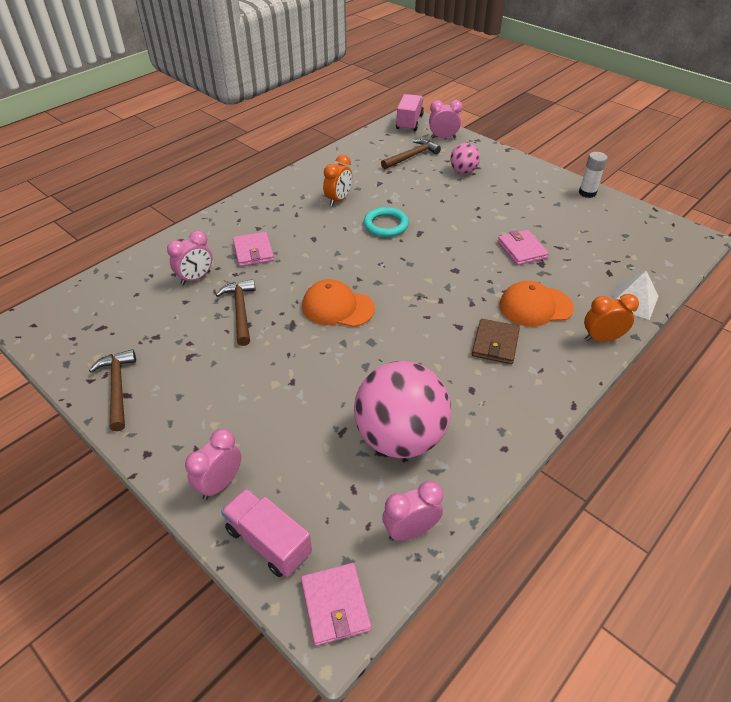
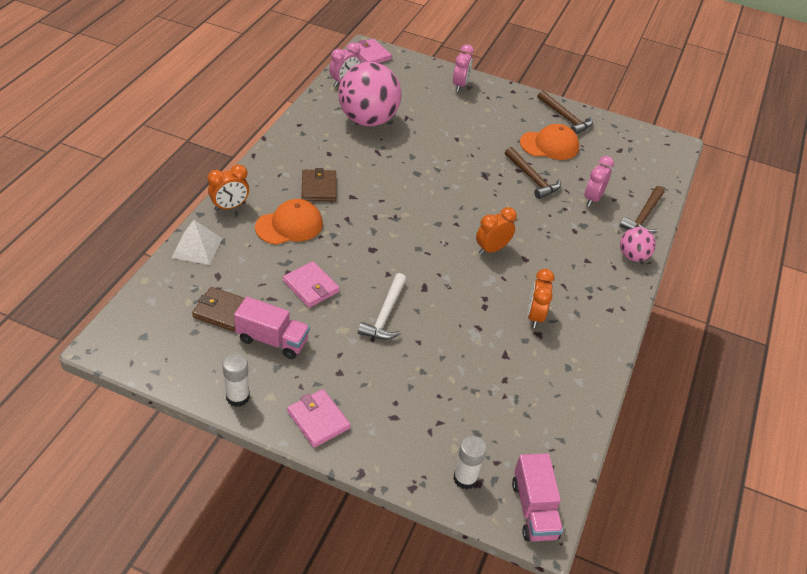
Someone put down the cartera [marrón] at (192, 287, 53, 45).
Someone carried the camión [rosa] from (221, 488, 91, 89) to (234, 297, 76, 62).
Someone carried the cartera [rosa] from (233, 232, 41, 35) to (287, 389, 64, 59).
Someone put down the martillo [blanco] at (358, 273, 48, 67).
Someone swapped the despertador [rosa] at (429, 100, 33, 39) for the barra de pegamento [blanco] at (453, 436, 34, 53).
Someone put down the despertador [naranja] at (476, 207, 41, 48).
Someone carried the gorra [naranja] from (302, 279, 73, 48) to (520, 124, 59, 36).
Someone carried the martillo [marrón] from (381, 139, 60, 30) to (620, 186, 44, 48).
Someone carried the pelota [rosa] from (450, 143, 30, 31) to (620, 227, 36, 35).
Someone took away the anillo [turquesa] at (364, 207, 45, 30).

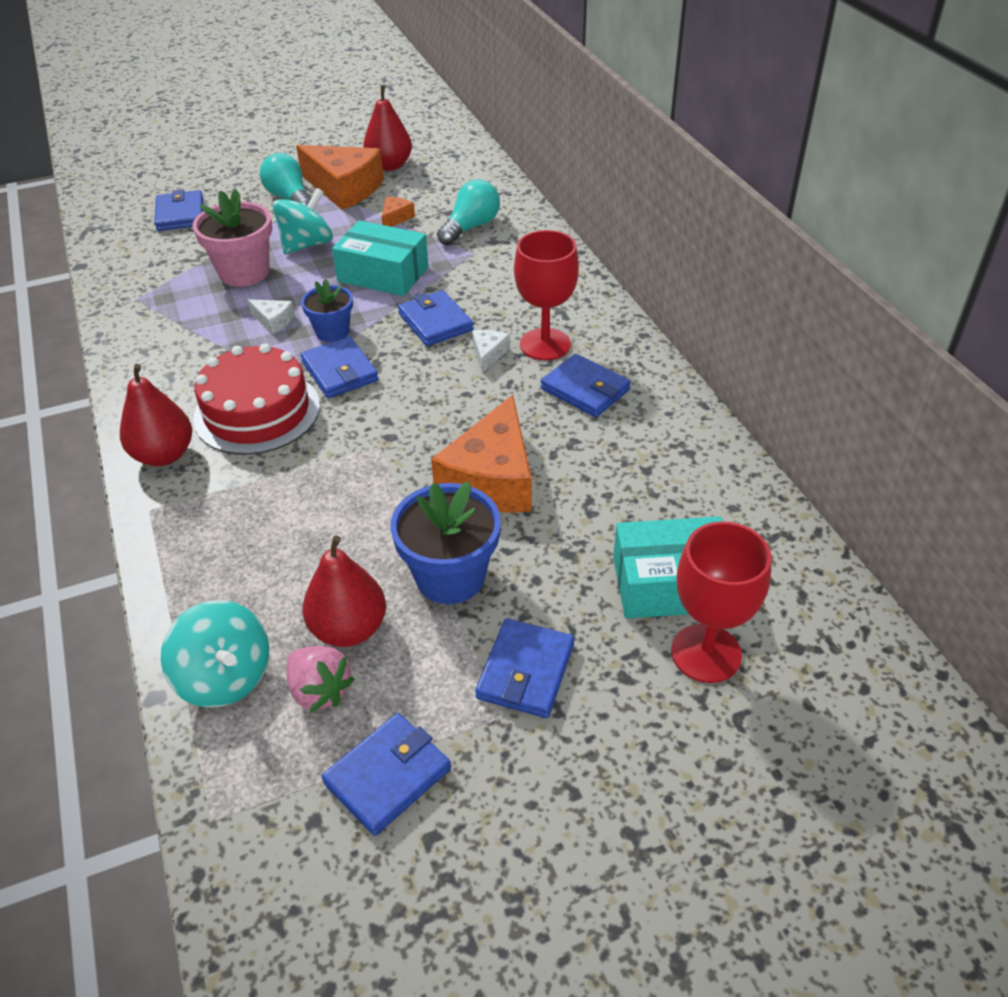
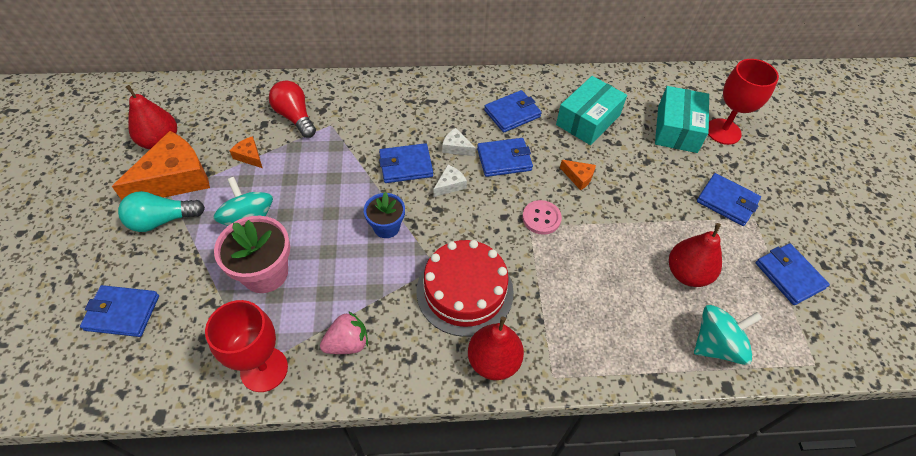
Someone carried the copa [rojo] from (514, 230, 65, 130) to (205, 300, 83, 92).
Someone repainted the bombilla [turquesa] at (437, 180, 63, 66), which became the bombilla [rojo] at (269, 81, 47, 57).
Someone carried the fresa [rosa] from (286, 646, 68, 66) to (320, 311, 48, 43).
Someone carried the queso [blanco] from (248, 299, 47, 35) to (434, 165, 33, 32).
Someone carried the cartera [azul] from (300, 337, 79, 61) to (477, 138, 56, 39).
Someone put down the botón [rosa] at (522, 200, 40, 35).
Someone carried the caja [turquesa] from (332, 220, 97, 76) to (556, 76, 71, 69).
Someone scaled the queso [naranja] at (431, 395, 101, 118) by 0.44.
Someone took away the maceta [azul] at (390, 482, 111, 122).

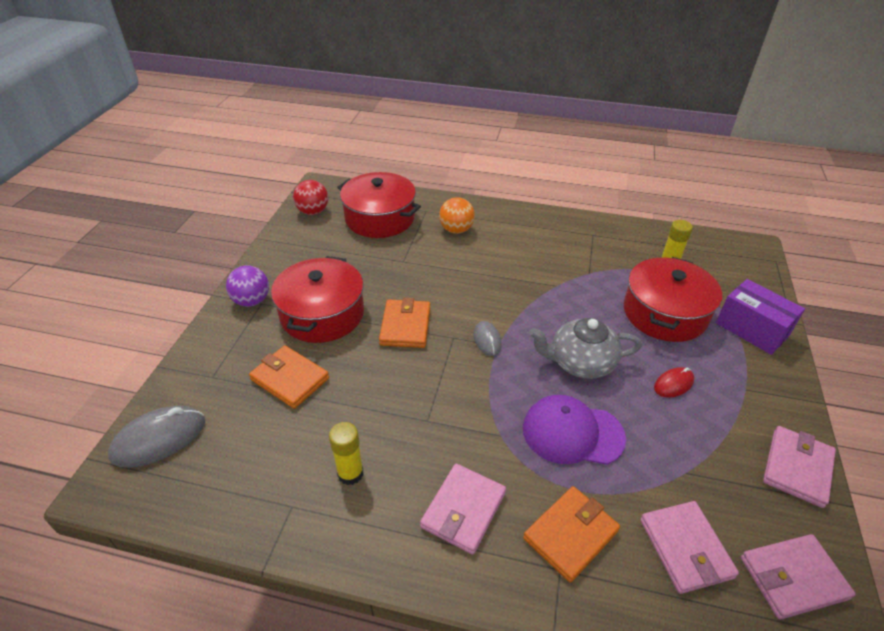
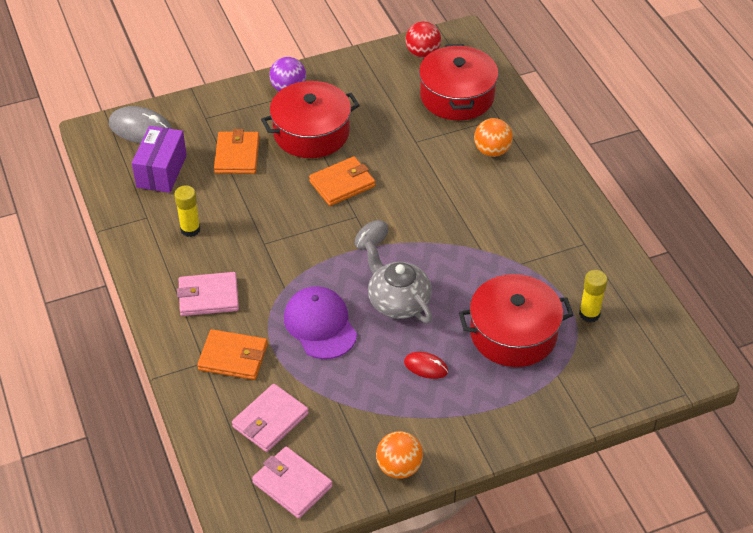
Someone carried the caja [morado] from (716, 279, 89, 76) to (132, 126, 55, 67).
Someone swapped the cartera [rosa] at (763, 426, 73, 82) for the pelota [naranja] at (376, 431, 47, 48).

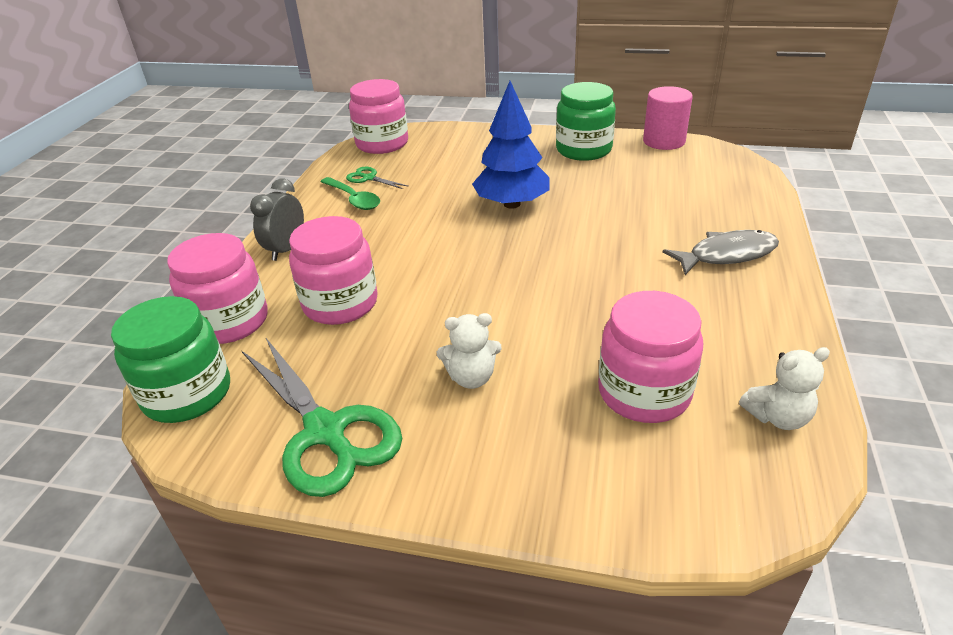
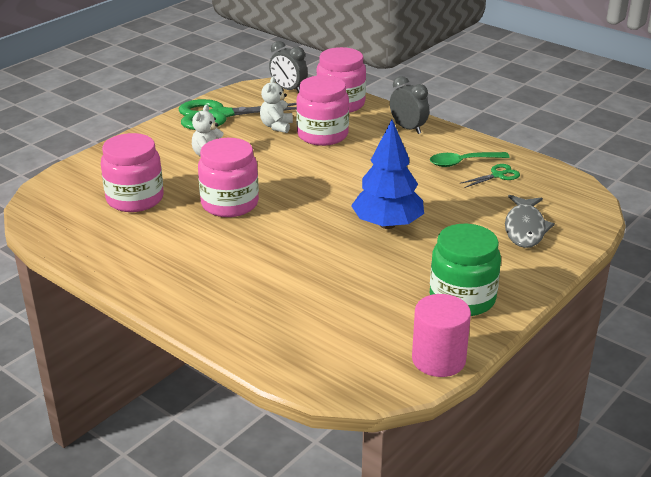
Someone carried the tarro [rosa] from (349, 79, 59, 75) to (198, 138, 61, 79).
Someone carried the osito [blanco] from (739, 347, 91, 83) to (260, 77, 33, 56).
Someone swapped the tarro [verde] at (111, 296, 119, 127) for the despertador [gris] at (269, 41, 39, 52).
Someone carried the pez [gris] from (663, 230, 116, 45) to (505, 195, 50, 53).

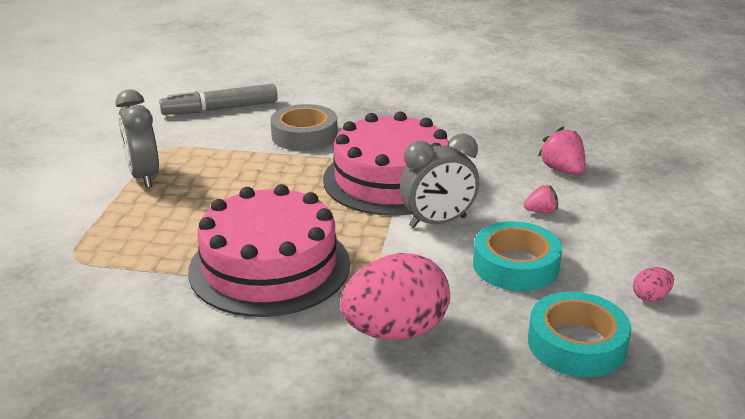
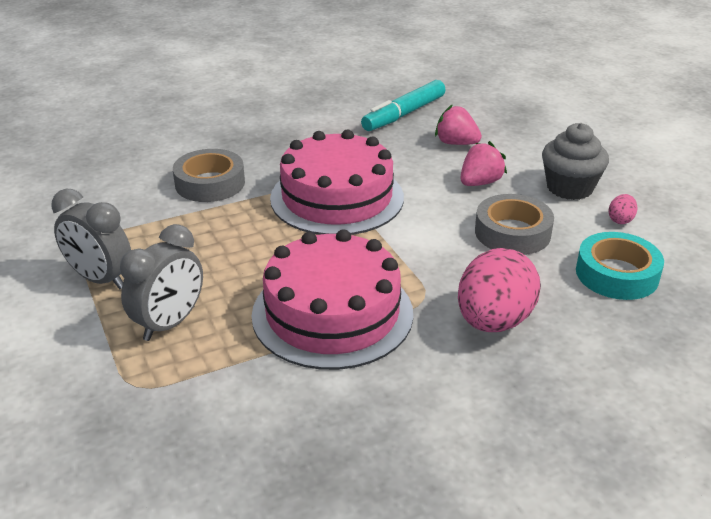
Someone carried the despertador [gris] from (400, 134, 79, 94) to (120, 224, 83, 117).
Someone put down the rotulador [turquesa] at (361, 80, 85, 51).
Someone scaled the fresa [rosa] at (524, 185, 34, 29) by 1.63.
Someone repainted the cinta adhesiva [turquesa] at (473, 221, 89, 70), which became the cinta adhesiva [gris] at (475, 194, 79, 61).
Someone put down the magdalena [gris] at (542, 123, 67, 77).
Someone took away the rotulador [gris] at (159, 84, 119, 31).

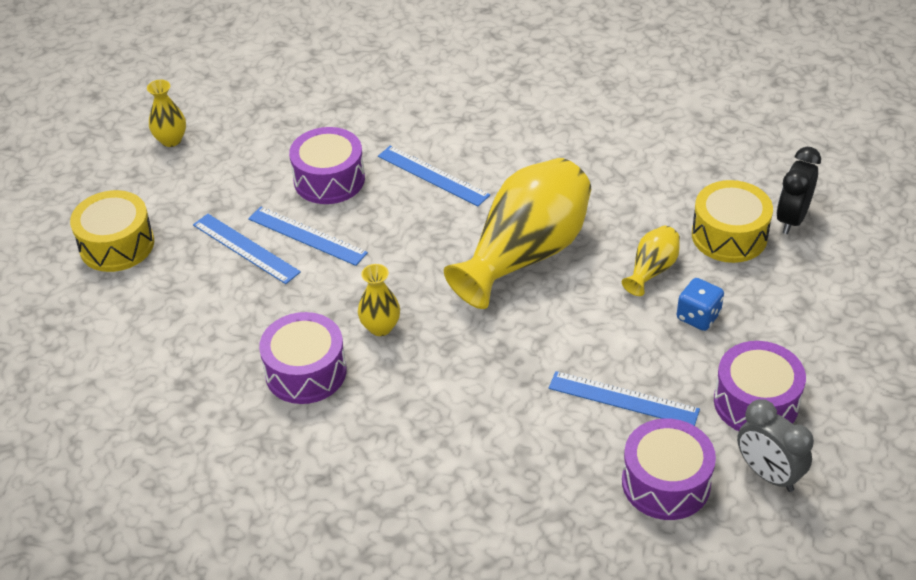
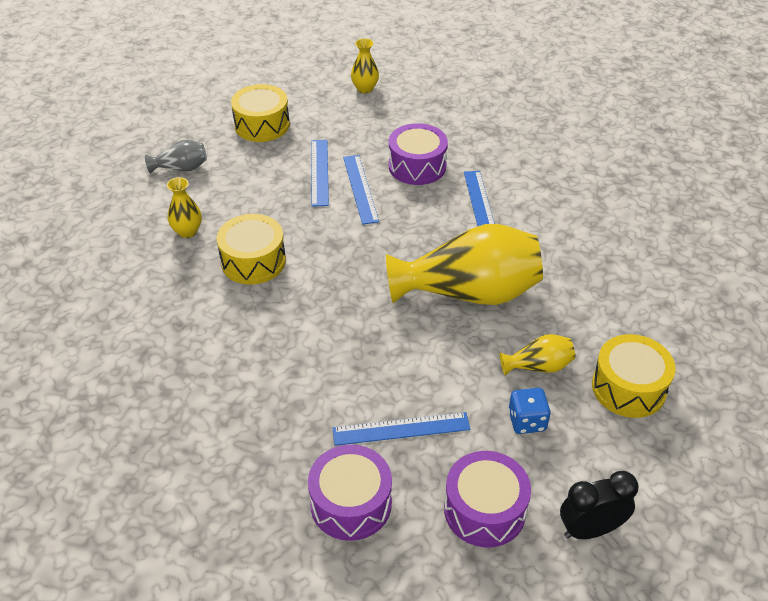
Someone put down the florero [gris] at (145, 140, 62, 34).
Someone carried the florero [amarillo] from (358, 264, 42, 72) to (167, 177, 35, 61).
Someone repainted the tambor [morado] at (259, 312, 88, 92), which became the tambor [amarillo] at (217, 214, 69, 70).
Someone rotated the regla [azul] at (549, 371, 151, 55) by 75 degrees counterclockwise.
Someone carried the despertador [negro] from (776, 147, 45, 87) to (560, 471, 78, 68).
Someone took away the despertador [gris] at (737, 399, 77, 93).

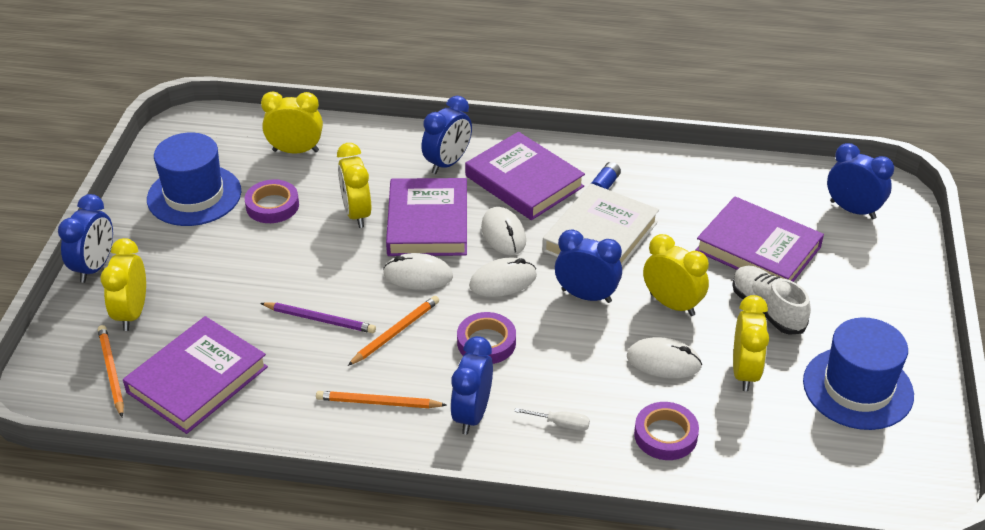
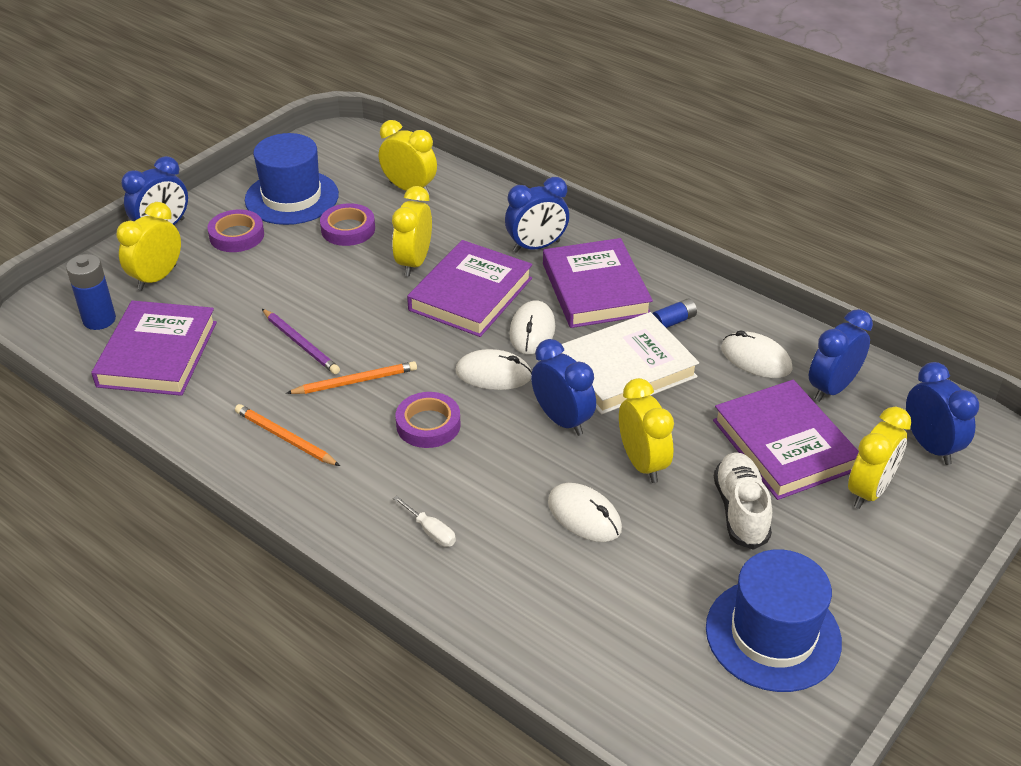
Someone swapped the lápiz [naranja] at (98, 325, 26, 92) for the pila [azul] at (66, 254, 50, 76).
Someone rotated the libro [morado] at (123, 316, 145, 118) by 60 degrees counterclockwise.
Someone carried the cinta adhesiva [morado] from (634, 402, 65, 58) to (207, 209, 57, 43).
Someone carried the ratón [blanco] from (383, 253, 70, 37) to (721, 330, 71, 48).
Someone carried the despertador [azul] from (450, 336, 43, 98) to (809, 309, 64, 93).
Someone carried the despertador [amarillo] from (733, 295, 36, 96) to (848, 407, 63, 102).

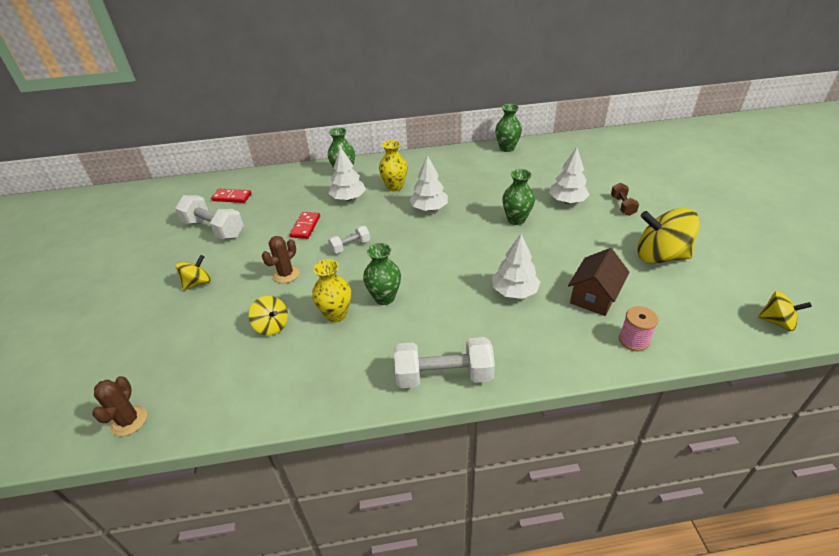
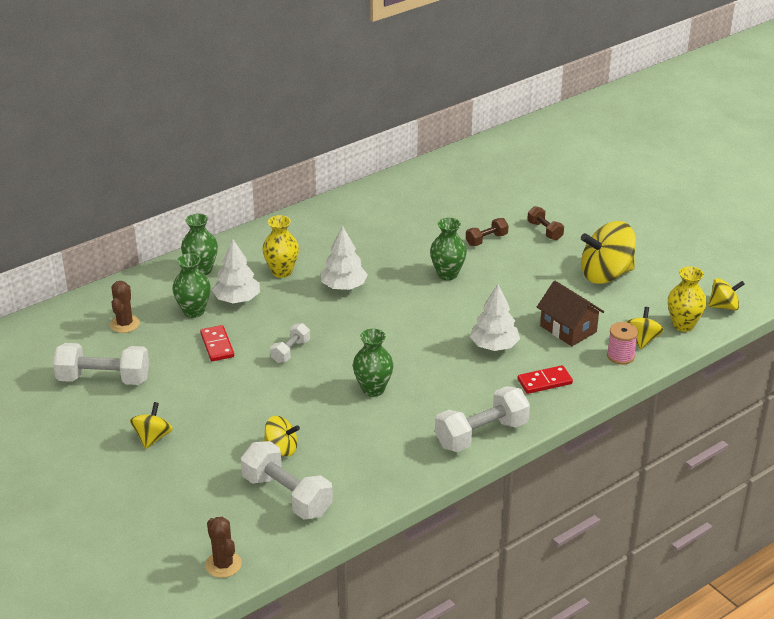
Someone carried the cactus [marrón] from (262, 236, 37, 47) to (110, 281, 30, 52).
Someone carried the florero [verde] from (495, 104, 27, 48) to (172, 253, 39, 65).
Someone put down the mancuerna [blanco] at (241, 441, 92, 79).
Someone swapped the árbol [blanco] at (549, 147, 40, 57) for the mancuerna [marrón] at (466, 218, 43, 28).
Someone carried the ficha de dominó [rojo] from (211, 189, 40, 14) to (517, 365, 56, 29).
Someone rotated the casa [marrón] at (568, 248, 62, 68) by 45 degrees counterclockwise.
Someone put down the peonza [amarillo] at (626, 307, 38, 42).
Someone carried the florero [amarillo] from (312, 259, 39, 63) to (668, 267, 39, 65).

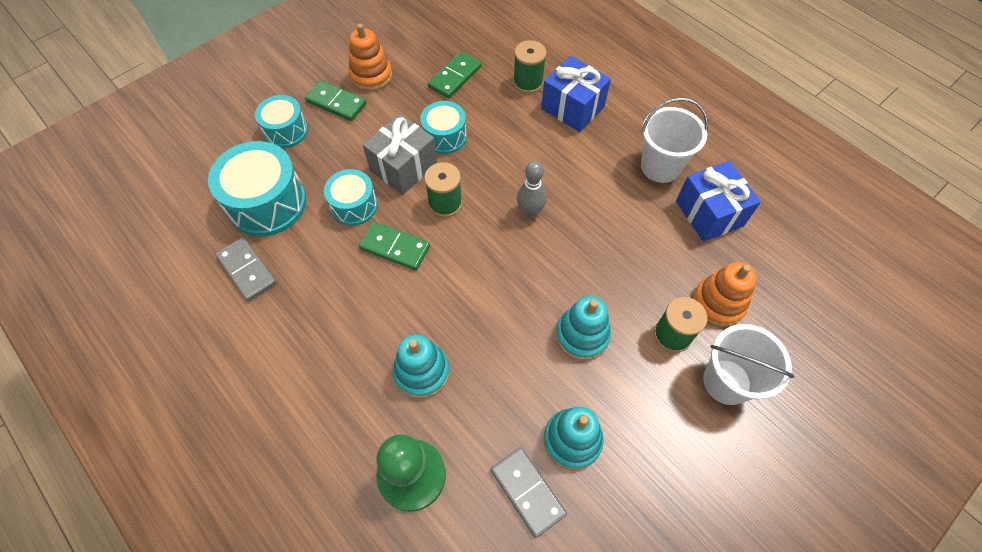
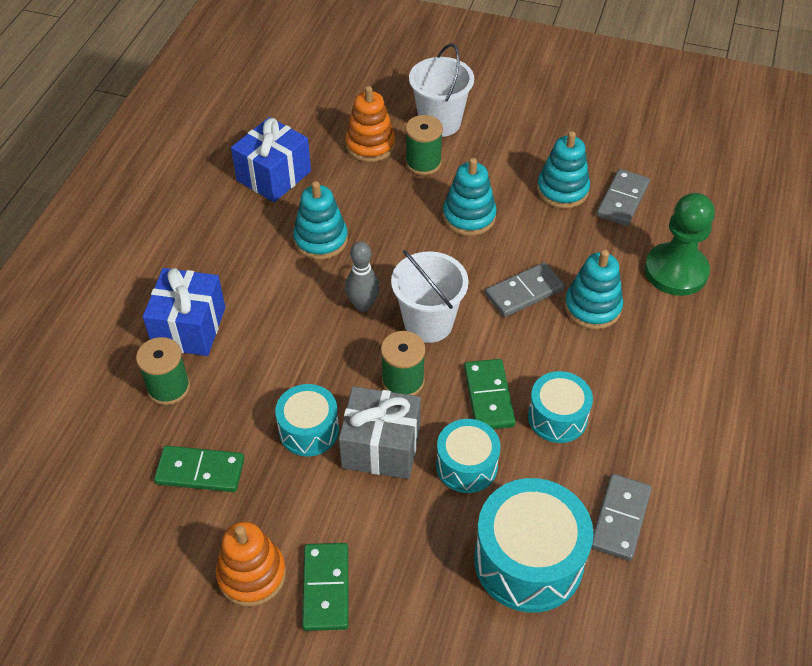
Someone put down the juguete apilable [turquesa] at (293, 181, 55, 79).
Someone carried the balde [blanco] from (641, 97, 67, 86) to (391, 250, 78, 93).
Someone put down the ficha de dominó [gris] at (485, 262, 80, 55).
Someone carried the tambor [turquesa] from (255, 95, 53, 53) to (528, 371, 65, 72).

